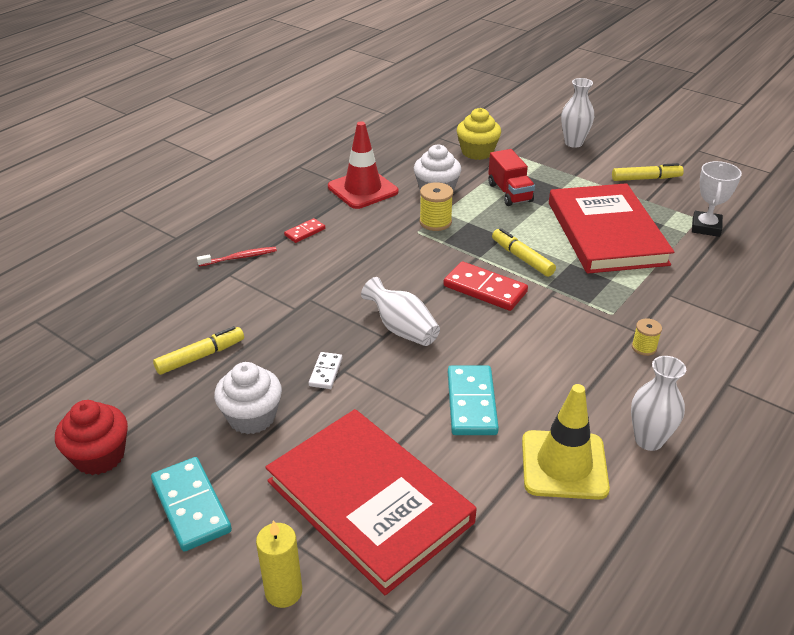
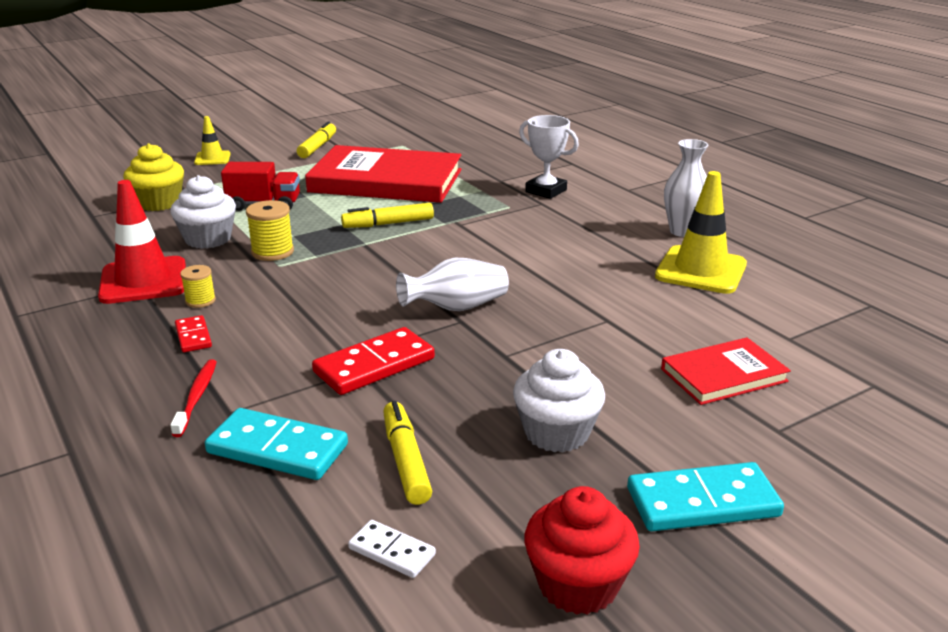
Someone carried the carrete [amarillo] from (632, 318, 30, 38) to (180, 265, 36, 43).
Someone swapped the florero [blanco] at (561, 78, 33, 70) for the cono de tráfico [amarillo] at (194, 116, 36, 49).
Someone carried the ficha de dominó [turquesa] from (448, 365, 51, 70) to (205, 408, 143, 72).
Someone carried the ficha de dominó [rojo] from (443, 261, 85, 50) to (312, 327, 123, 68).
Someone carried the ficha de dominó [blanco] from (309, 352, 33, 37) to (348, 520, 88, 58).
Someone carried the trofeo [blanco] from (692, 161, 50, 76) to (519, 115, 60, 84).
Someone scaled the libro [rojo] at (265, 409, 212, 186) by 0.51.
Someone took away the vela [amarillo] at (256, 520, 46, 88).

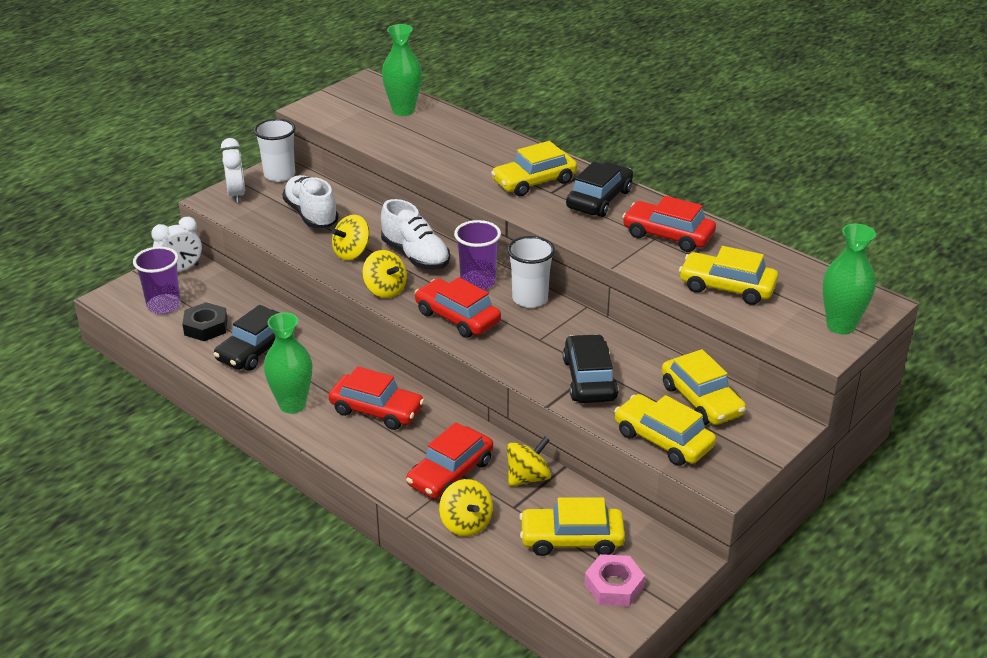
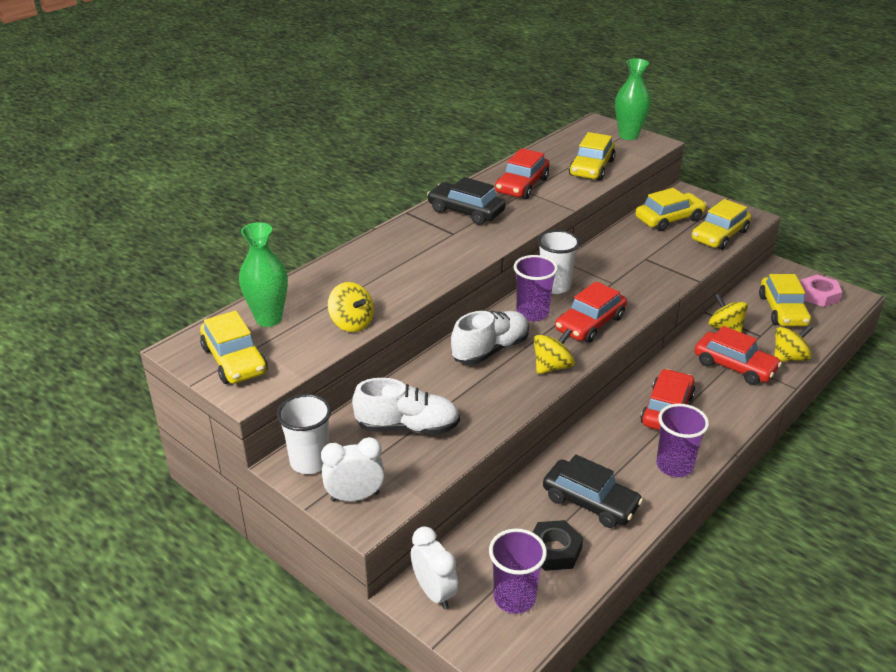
Someone carried the coche [amarillo] from (491, 141, 86, 55) to (200, 311, 68, 73).
Someone carried the peonza [amarillo] from (331, 214, 39, 46) to (328, 282, 46, 50).
Someone rotated the zapato [blanco] at (282, 175, 57, 53) by 150 degrees counterclockwise.
Someone swapped the florero [verde] at (264, 312, 48, 102) for the vaso [morado] at (656, 404, 53, 73).
Someone took away the coche [negro] at (563, 334, 55, 69).

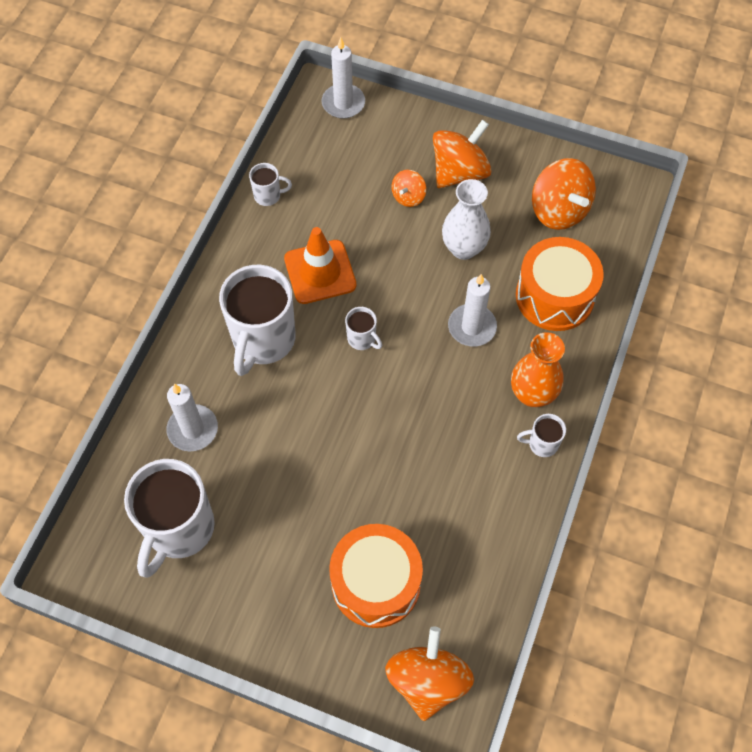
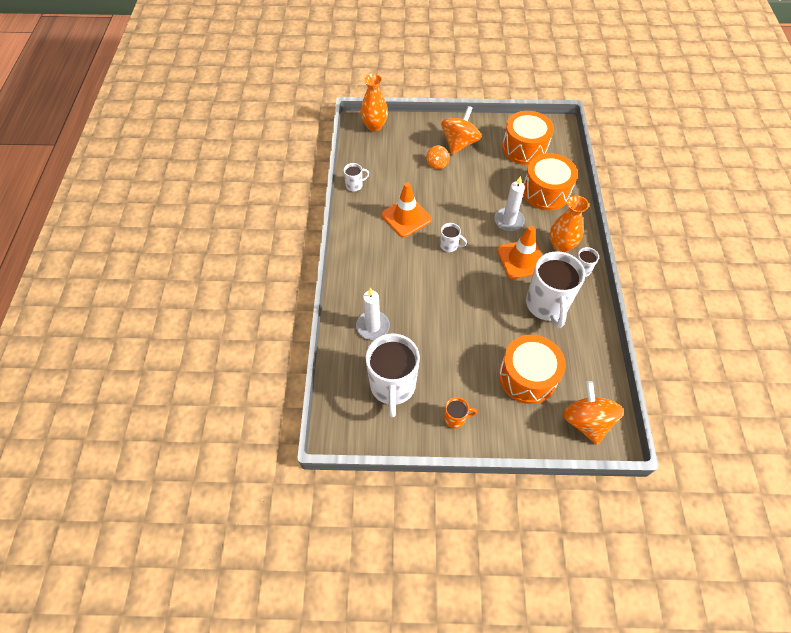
Someone swapped the vela [blanco] at (321, 38, 44, 81) for the florero [naranja] at (360, 74, 28, 58).
Someone put down the taza [naranja] at (444, 397, 33, 32).
Someone put down the cono de tráfico [naranja] at (497, 226, 45, 53).
Someone swapped the peonza [naranja] at (532, 158, 64, 72) for the tambor [naranja] at (502, 111, 52, 54).
Someone carried the taza [blanco] from (219, 265, 76, 111) to (526, 251, 59, 77).
Someone took away the florero [blanco] at (442, 179, 49, 81).

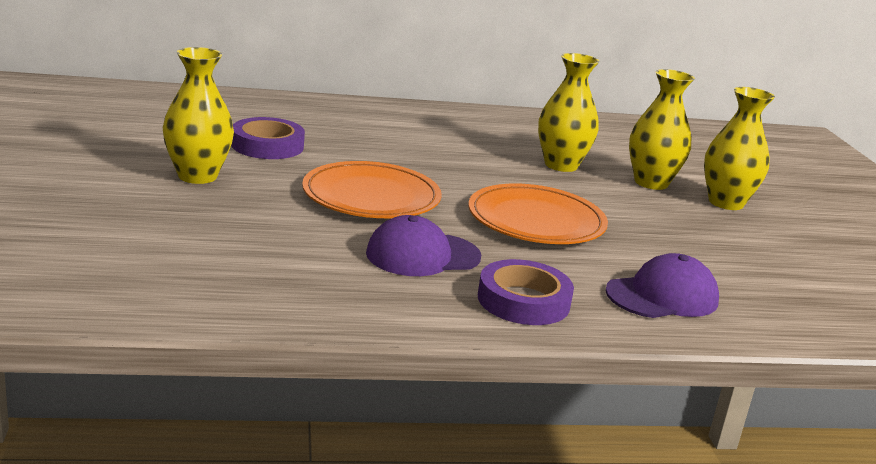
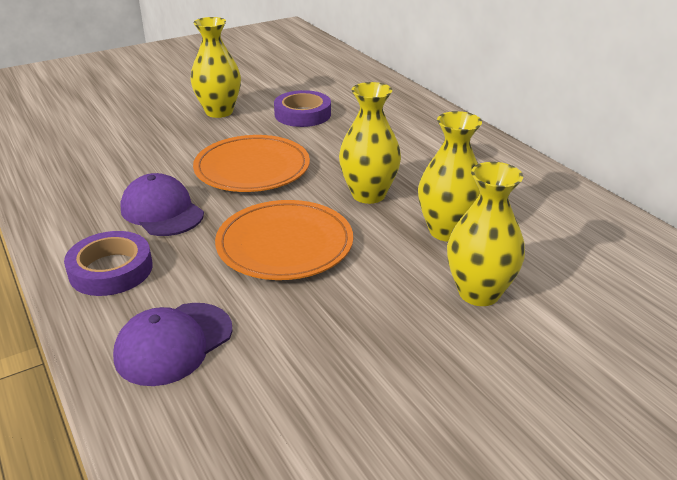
Someone rotated the gorra [morado] at (606, 253, 113, 65) by 90 degrees clockwise.
Someone carried the florero [amarillo] from (704, 87, 71, 123) to (339, 82, 62, 122).

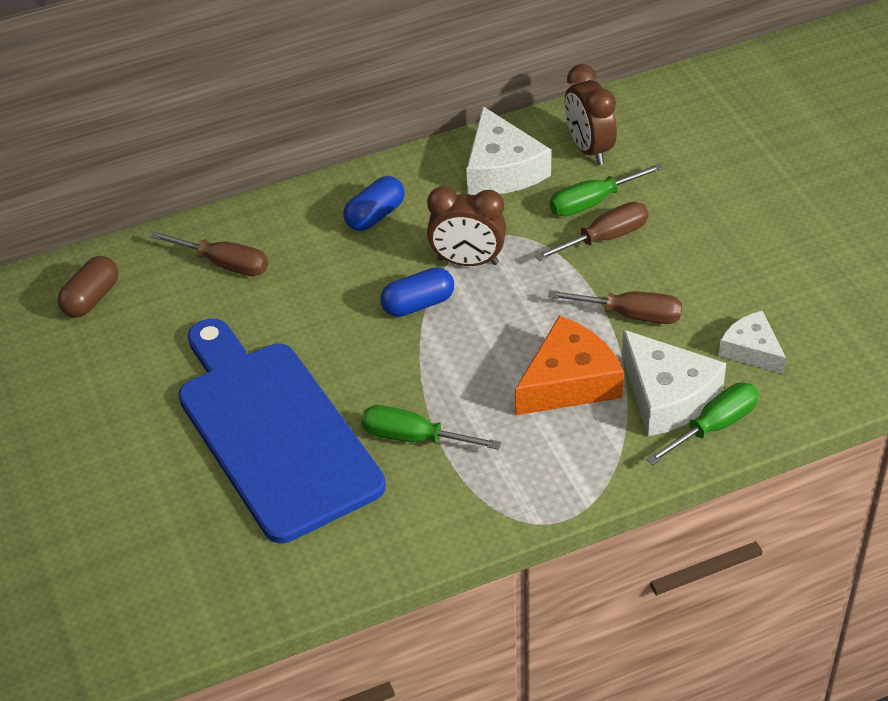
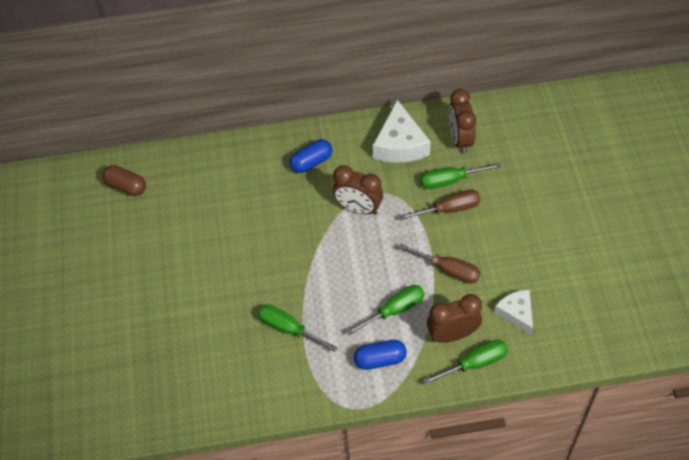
Someone rotated the cápsula [marrón] at (57, 256, 62, 62) by 75 degrees clockwise.
Someone swapped the queso [naranja] at (515, 315, 109, 100) for the destornillador [verde] at (346, 285, 79, 50).
Someone carried the cápsula [azul] from (380, 267, 74, 50) to (354, 340, 53, 30).
Someone swapped the queso [blanco] at (622, 330, 104, 107) for the despertador [marrón] at (427, 294, 55, 49).
Someone took away the destornillador [marrón] at (150, 231, 118, 45).
Someone took away the tabla de cortar [azul] at (178, 319, 208, 224).

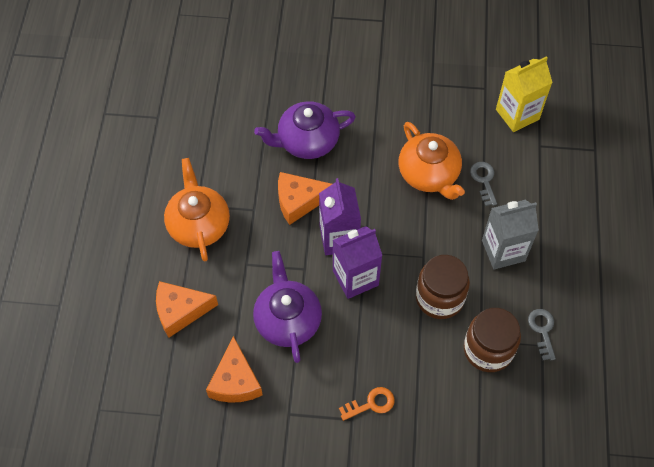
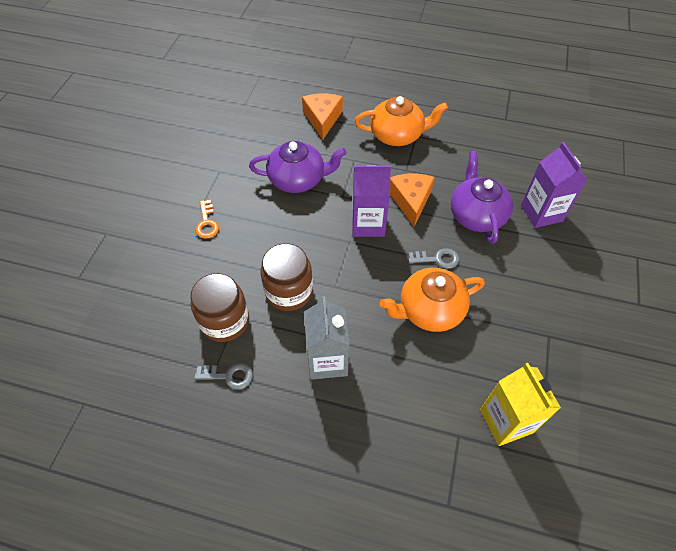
Someone carried the llave [gris] from (470, 162, 27, 44) to (408, 248, 51, 21).
Someone carried the cartón de leche [morado] from (333, 226, 49, 73) to (521, 142, 66, 86).
Someone took away the queso [naranja] at (206, 336, 57, 67).

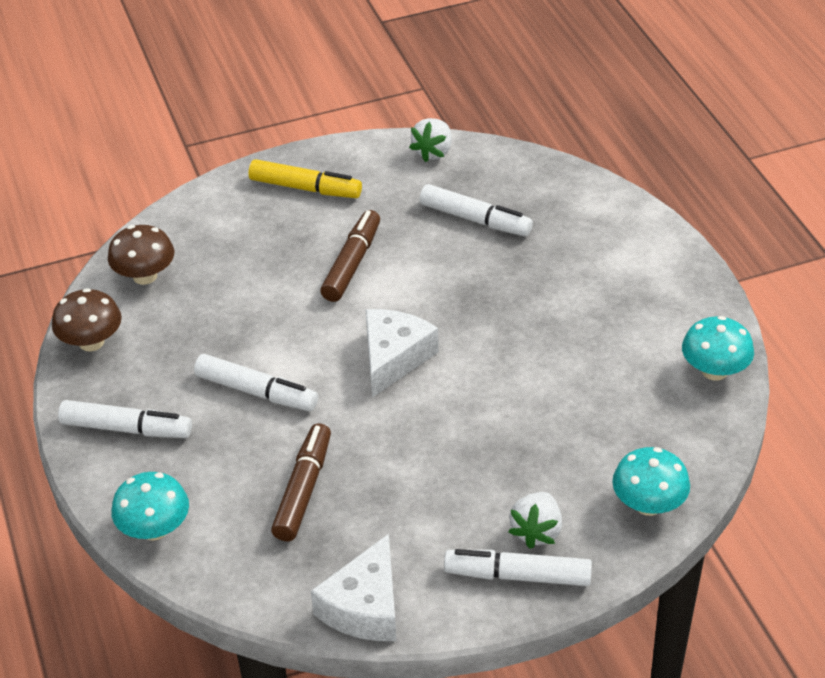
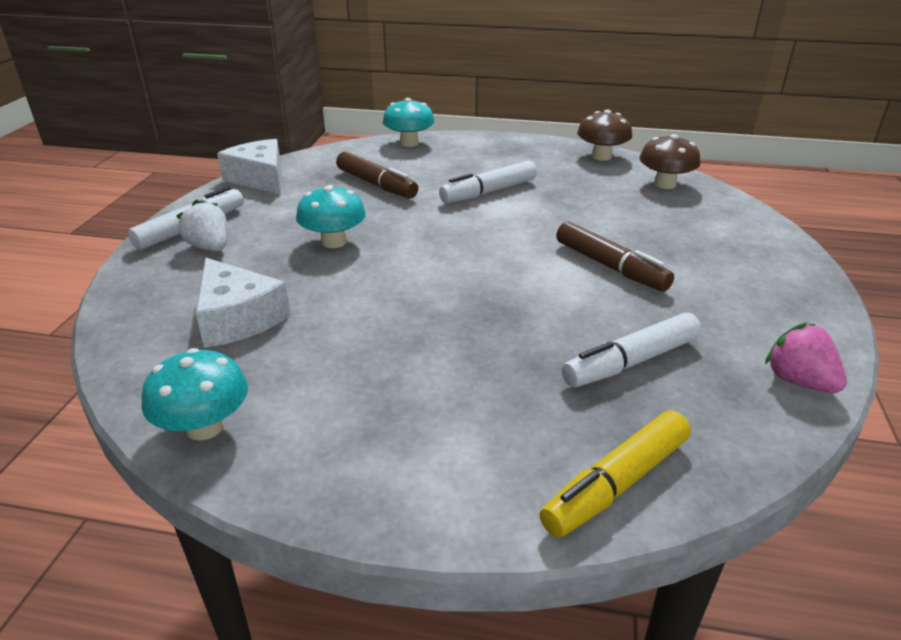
Someone carried the queso [blanco] from (366, 309, 73, 89) to (195, 258, 96, 90).
Someone carried the seta [turquesa] from (612, 447, 78, 69) to (296, 185, 70, 63).
Someone carried the rotulador [amarillo] from (248, 159, 114, 39) to (540, 411, 151, 127).
Someone repainted the fresa [blanco] at (409, 118, 43, 44), which became the fresa [rosa] at (765, 322, 82, 71).
Someone took away the rotulador [blanco] at (58, 400, 134, 38).

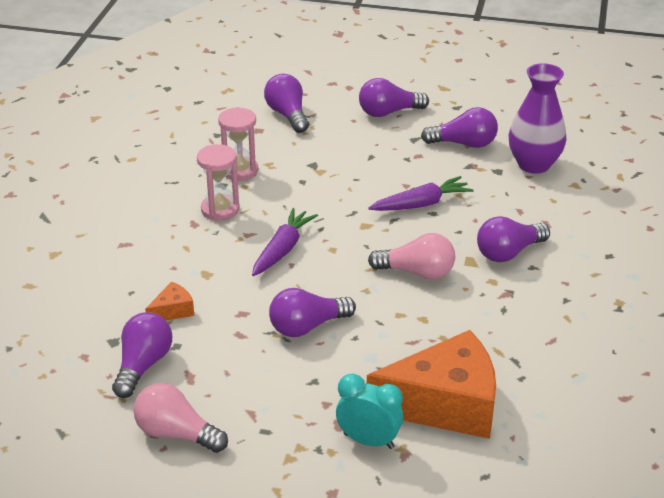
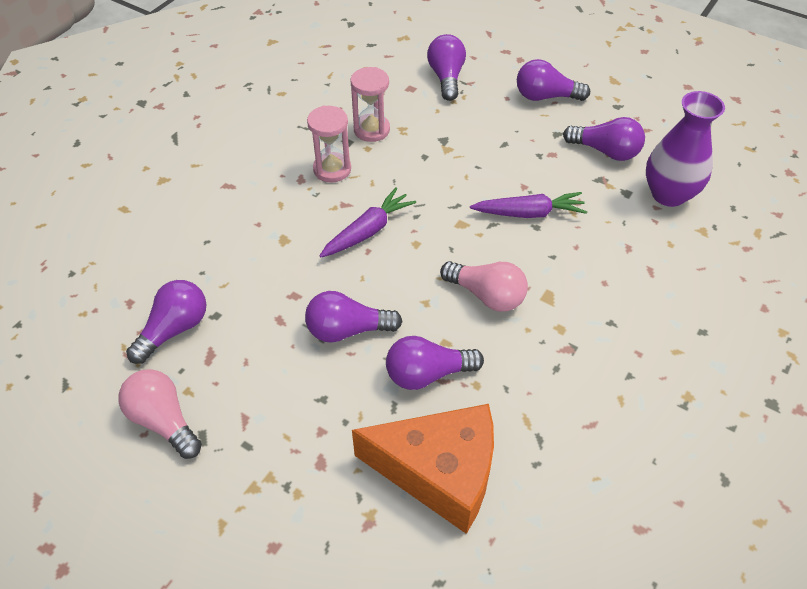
Someone carried the bombilla [morado] from (477, 216, 73, 46) to (386, 336, 98, 54).
Someone took away the queso [naranja] at (145, 282, 49, 39).
Someone took away the despertador [turquesa] at (336, 374, 67, 75).

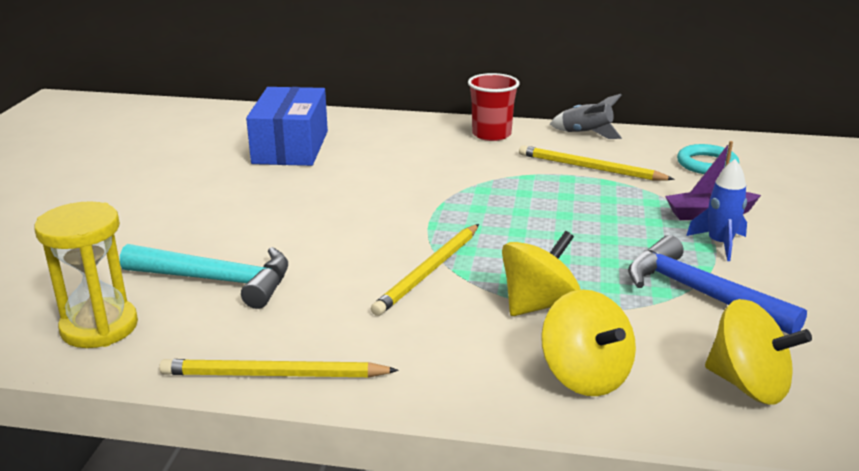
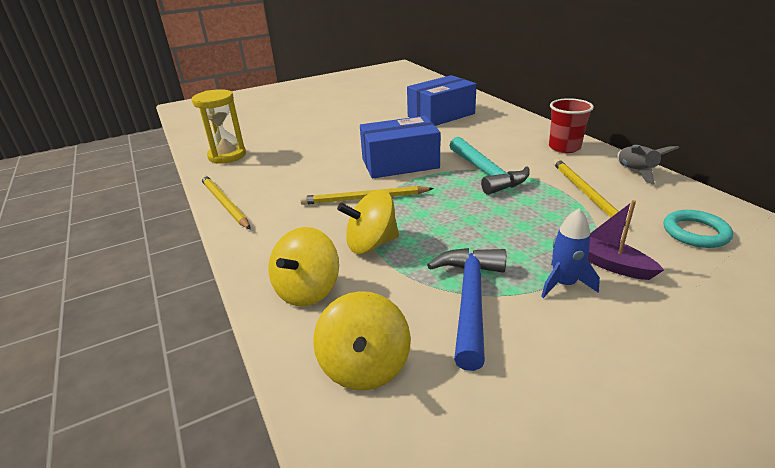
Someone rotated the peonza [amarillo] at (502, 231, 79, 85) by 150 degrees clockwise.
Someone put down the caja [azul] at (360, 116, 81, 63).
Someone carried the martillo [turquesa] from (120, 244, 168, 65) to (449, 137, 81, 58).

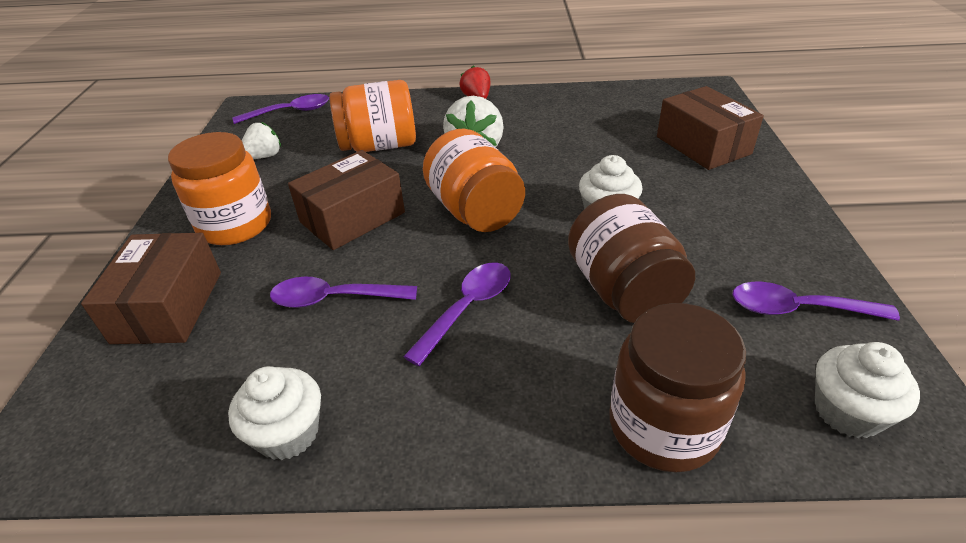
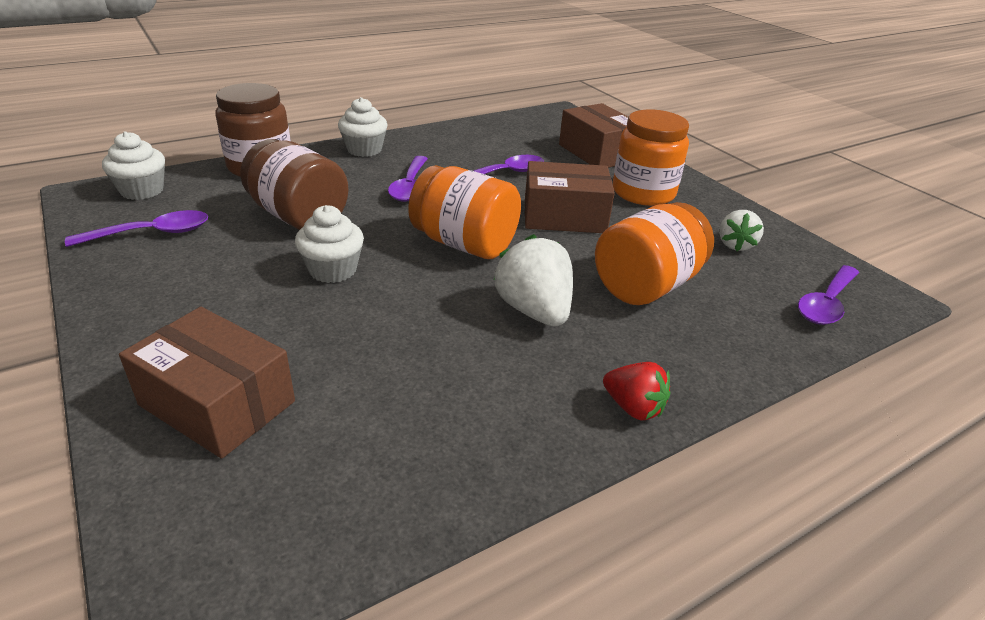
Someone carried the magdalena [blanco] from (228, 366, 93, 94) to (338, 97, 49, 60).
Someone rotated the caja [marrón] at (288, 150, 117, 100) by 75 degrees clockwise.

